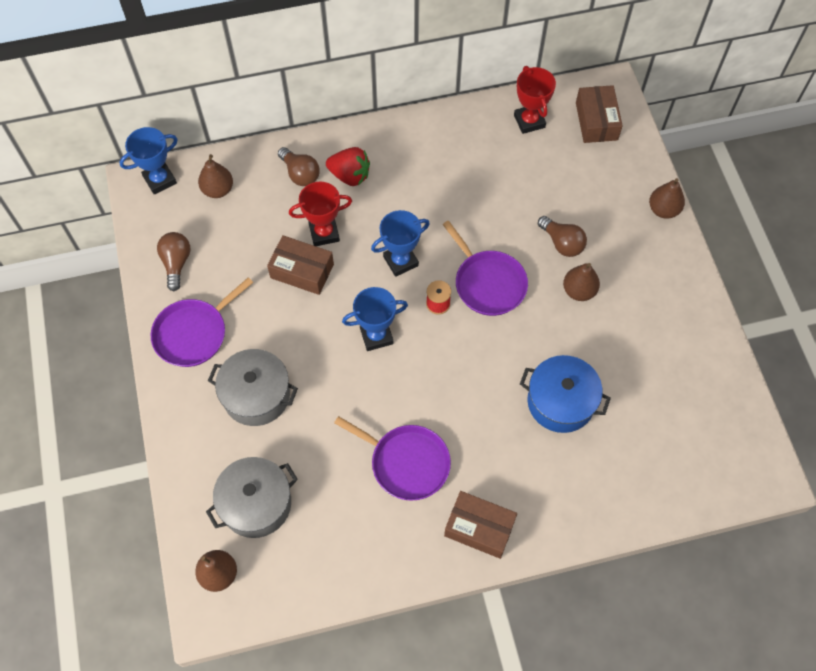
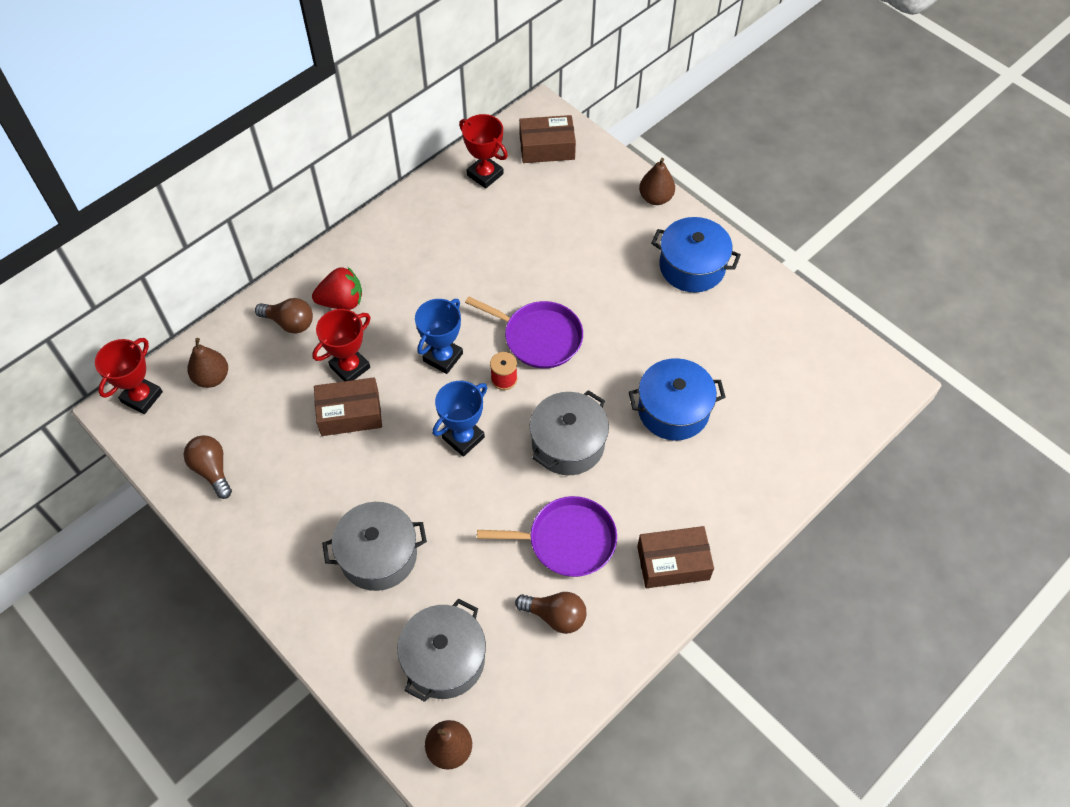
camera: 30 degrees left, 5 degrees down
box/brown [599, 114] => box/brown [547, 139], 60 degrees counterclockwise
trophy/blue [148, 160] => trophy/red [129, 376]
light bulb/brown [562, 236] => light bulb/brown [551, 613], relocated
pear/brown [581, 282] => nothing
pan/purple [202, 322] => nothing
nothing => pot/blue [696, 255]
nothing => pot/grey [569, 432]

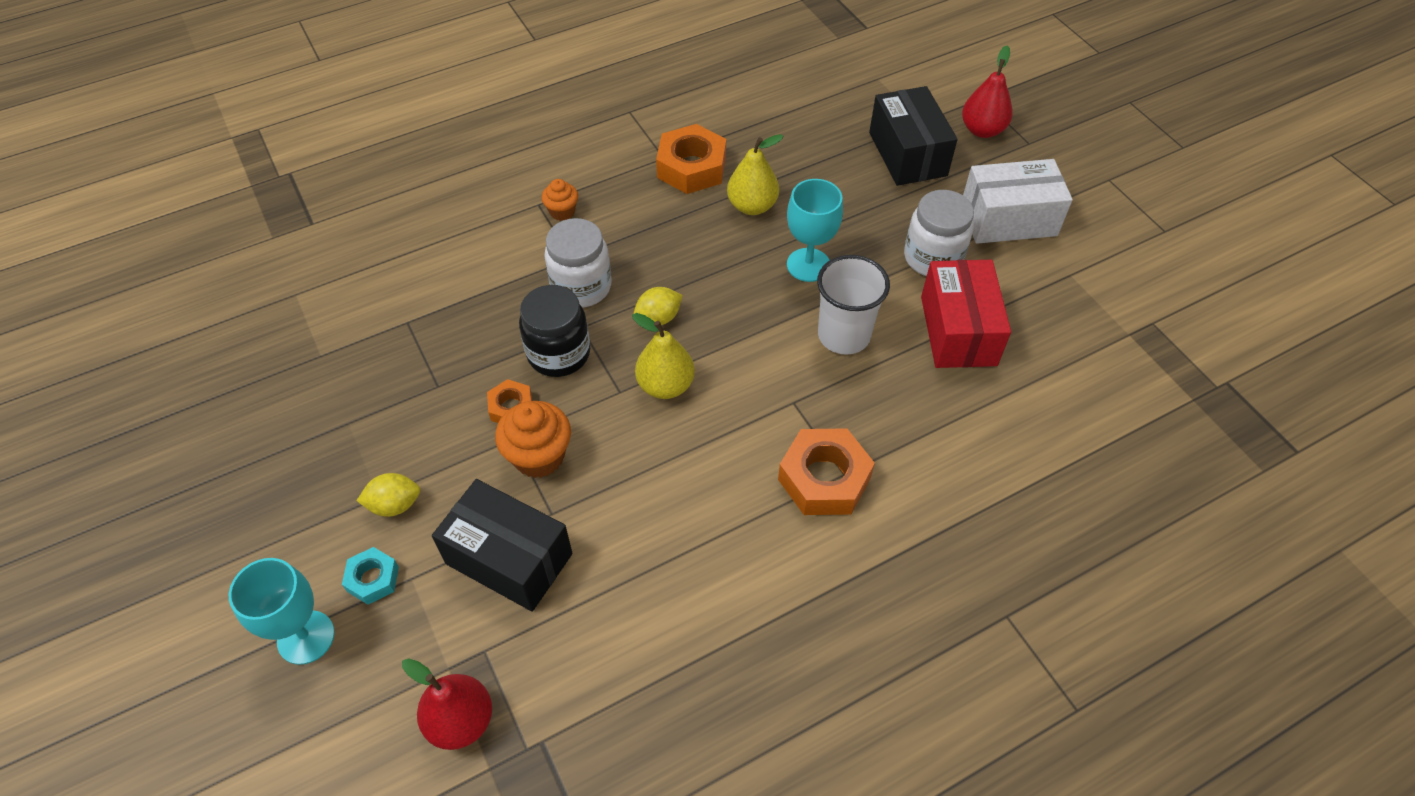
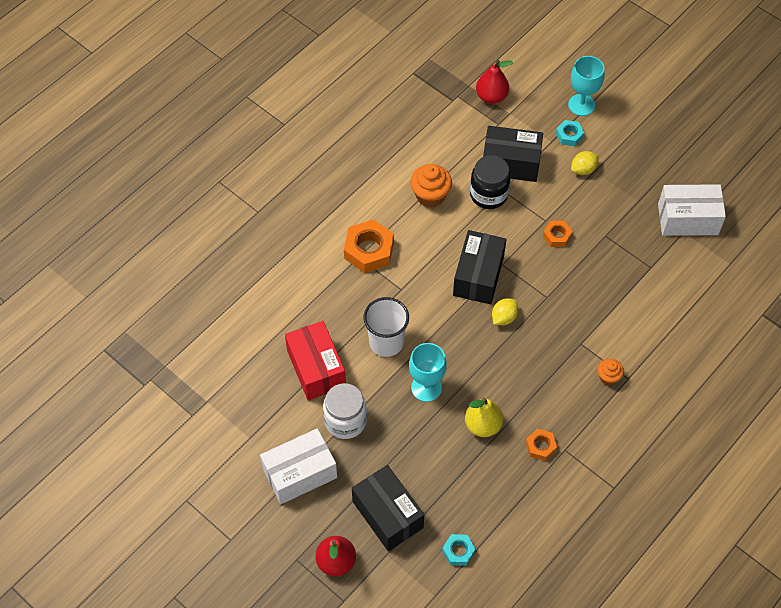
camera: 160 degrees right, 5 degrees up
nut/orange [691, 159] => nut/orange [541, 445], x0.55
jar/white [578, 263] => nothing
jar/black [554, 331] => jar/black [490, 182], relocated
pear/yellow [663, 356] => box/black [479, 267]
cupcake/orange [533, 439] => cupcake/orange [431, 186], relocated
nothing => box/white [692, 210]
nothing => nut/turquoise [458, 550]

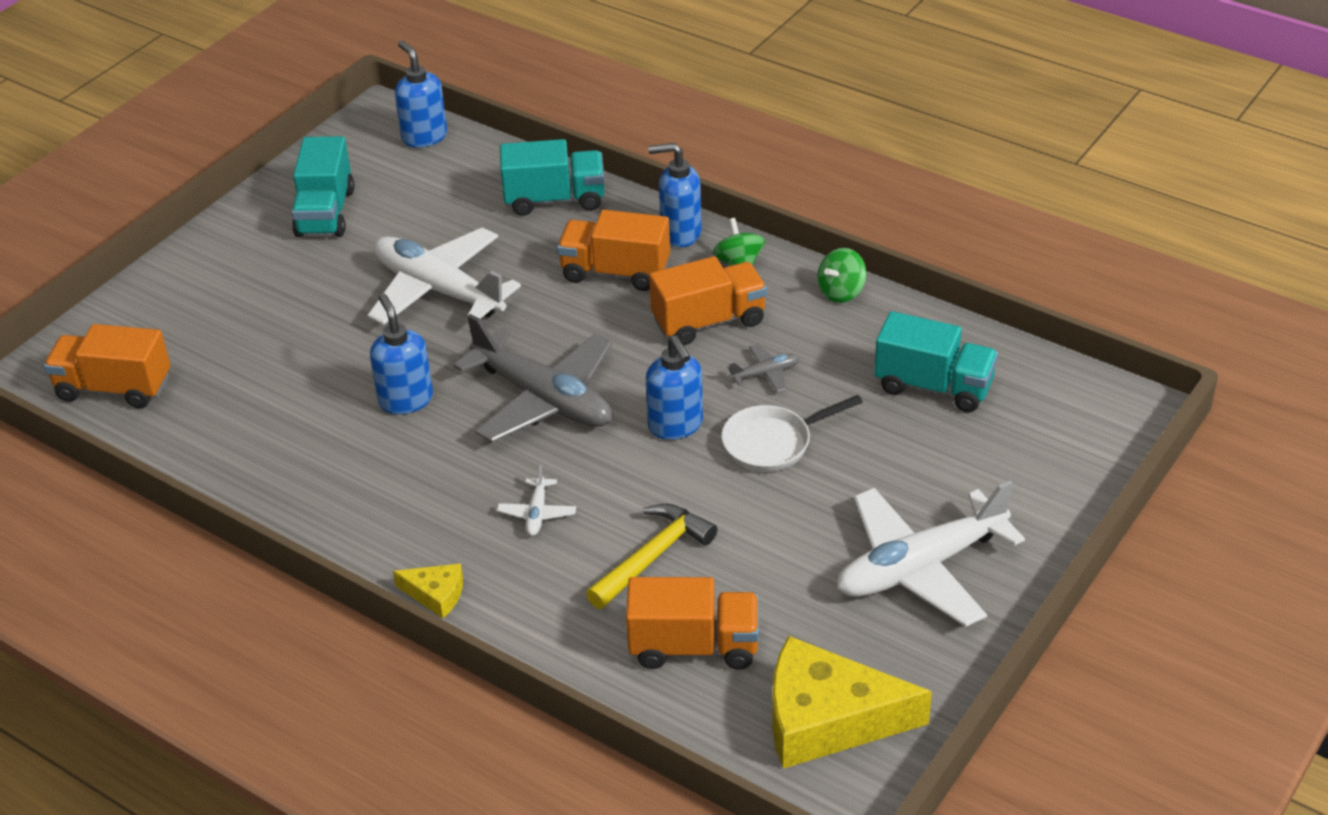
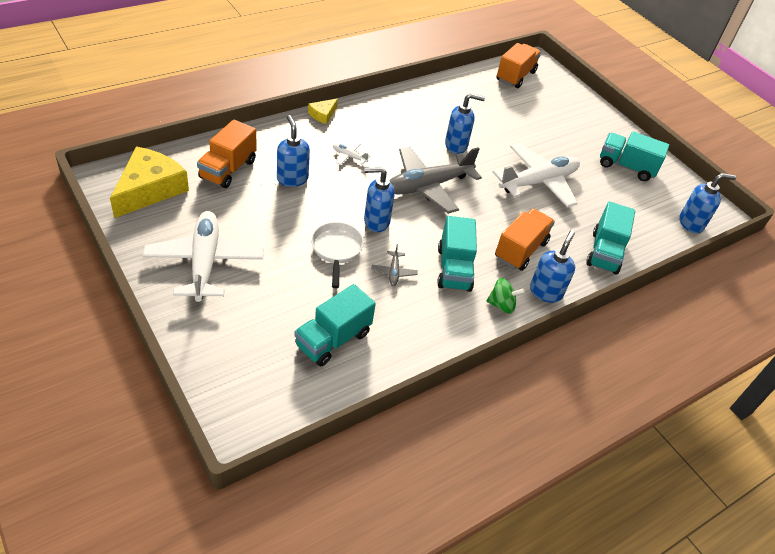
camera: 105 degrees right, 5 degrees up
spinning top/green [842, 275] => nothing
truck/orange [708, 300] => truck/turquoise [457, 254]
hammer/yellow [651, 556] => soap dispenser/blue [293, 151]

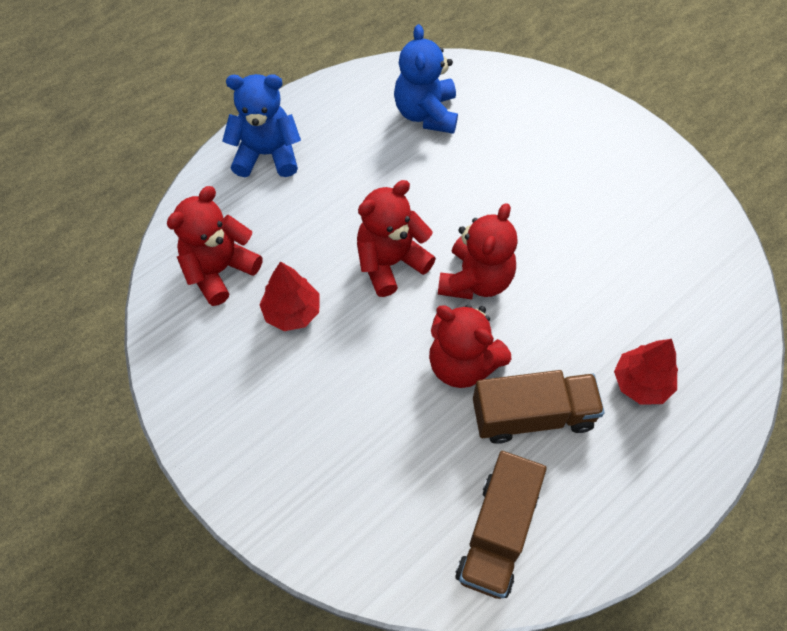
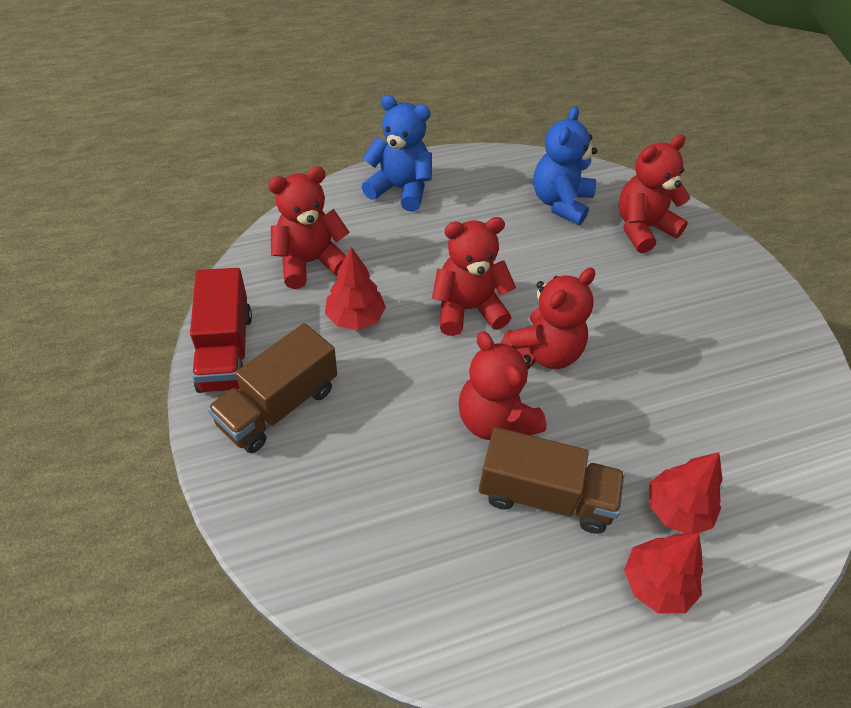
camera: 20 degrees right, 10 degrees down
truck/brown [501, 525] => truck/brown [272, 388], relocated
nothing => teddy bear/red [654, 193]
nothing => truck/red [221, 330]
nothing => tree/red [663, 573]

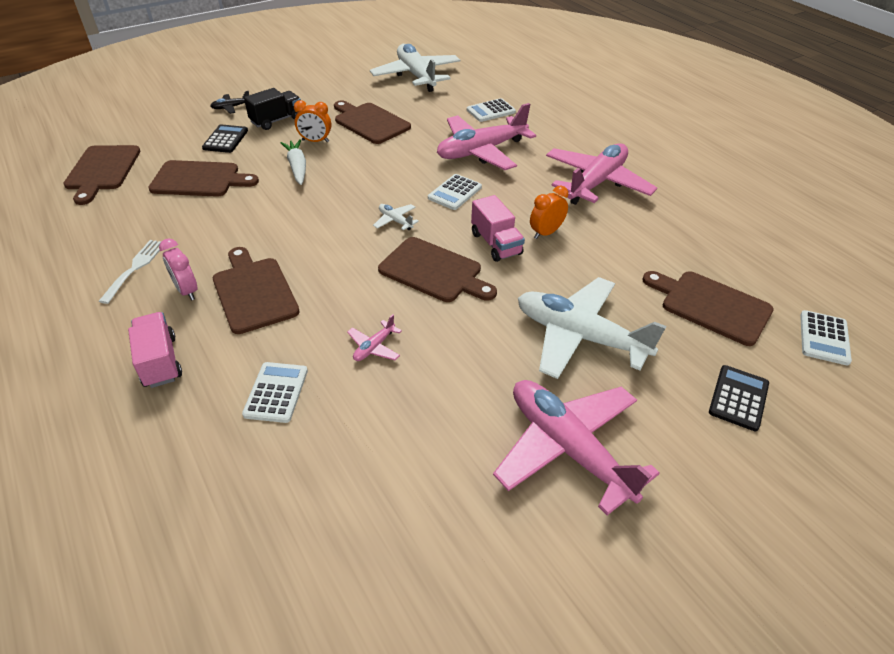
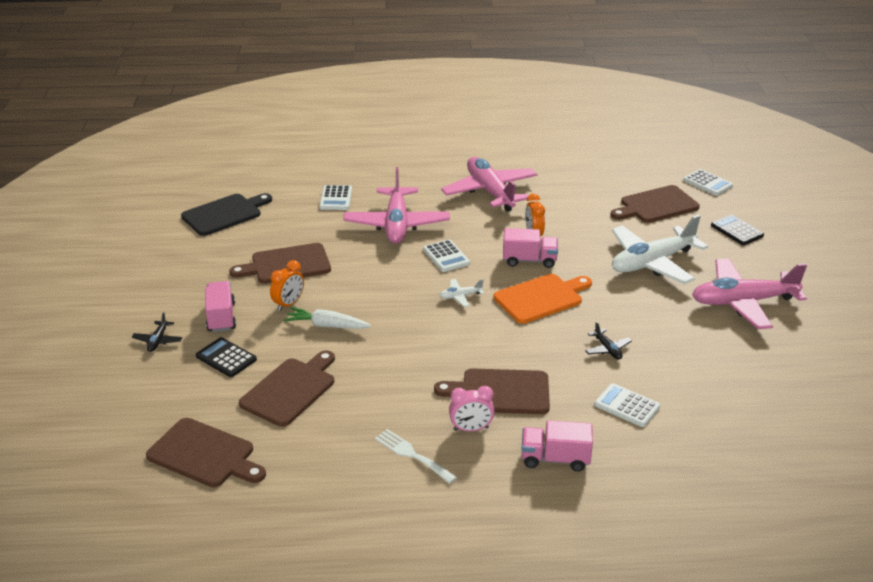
camera: 60 degrees left, 10 degrees down
plane/white [415, 68] => cutting board/black [226, 214]
truck/black [272, 109] => truck/pink [220, 306]
cutting board/brown [437, 269] => cutting board/orange [542, 299]
plane/pink [374, 338] => plane/black [608, 340]

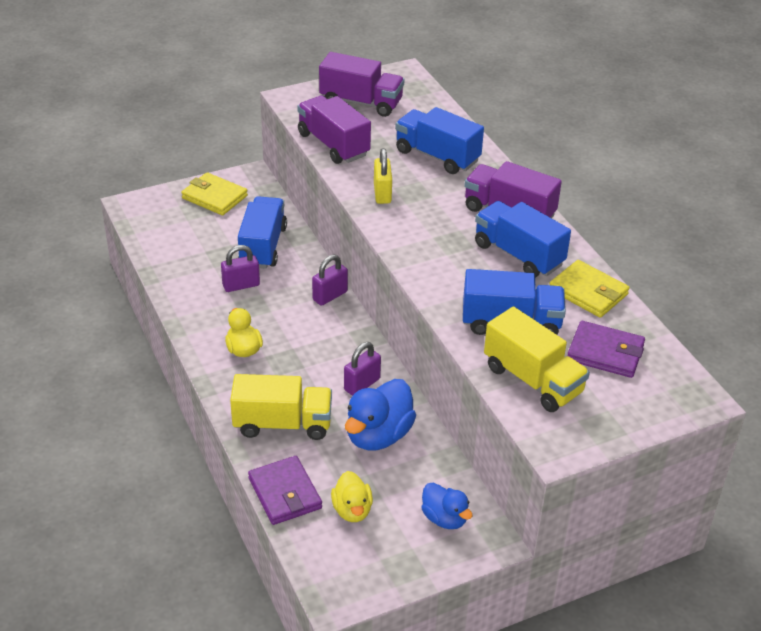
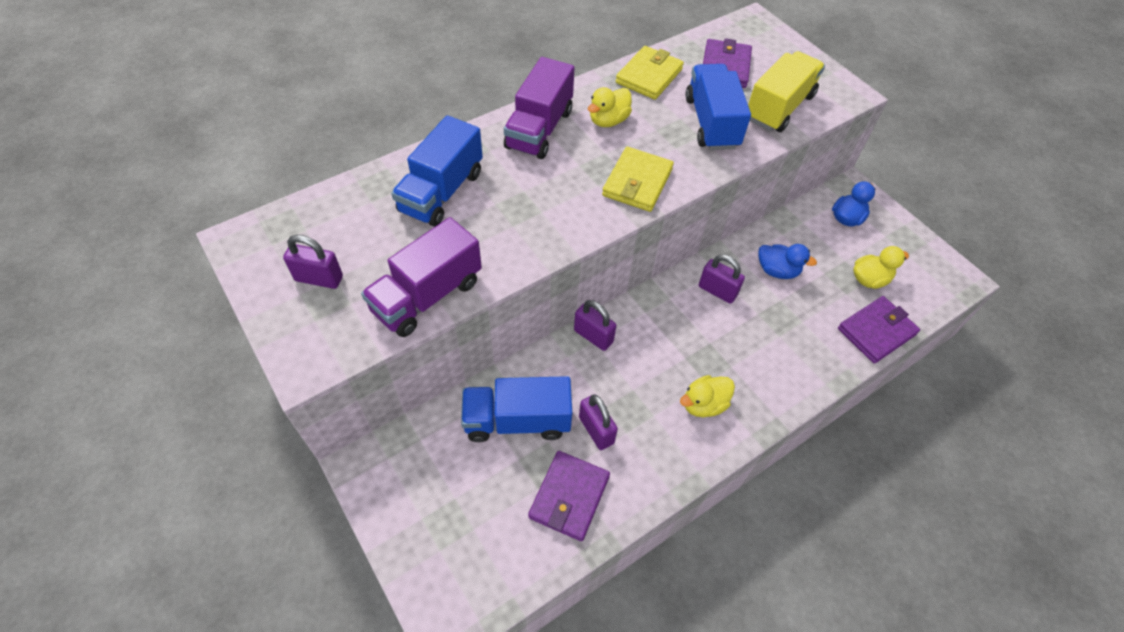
camera: 100 degrees left, 15 degrees up
truck/purple [362, 84] => padlock/purple [313, 262]
padlock/yellow [383, 176] => nothing
wallet/yellow [214, 193] => wallet/yellow [638, 179], relocated
truck/blue [523, 239] => duck/yellow [610, 107]
truck/yellow [281, 407] => nothing
duck/blue [380, 414] => duck/blue [787, 261], x0.61
nothing => wallet/purple [569, 496]

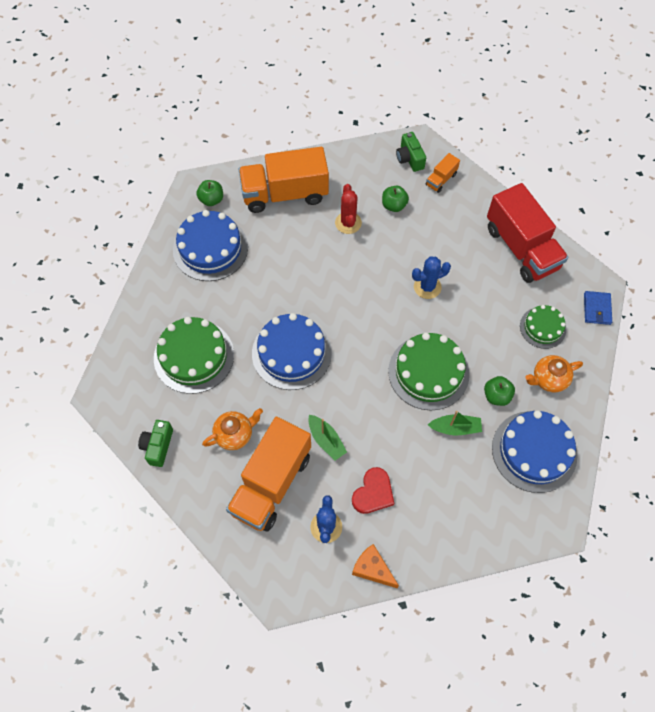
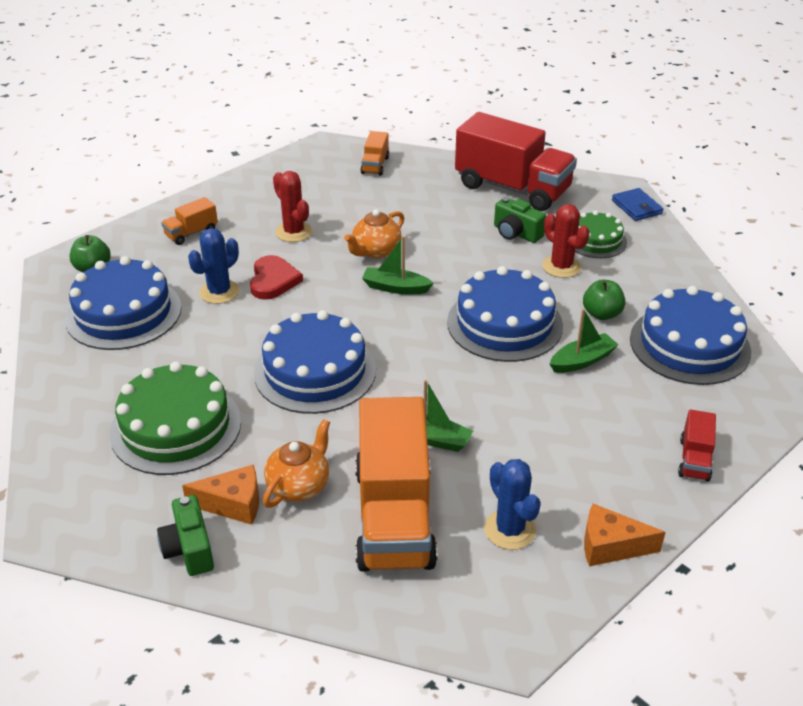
camera: 30 degrees left, 25 degrees down
camera/green [411, 152] => camera/green [520, 220], relocated
truck/orange [284, 180] => truck/orange [189, 221], x0.43
apple/green [395, 199] => nothing
cactus/blue [431, 277] => cactus/blue [214, 266], relocated
cake/green [429, 372] => cake/blue [505, 314]
teapot/orange [554, 373] => teapot/orange [374, 233], relocated
heart/red [373, 490] => heart/red [276, 277], relocated
nothing => cactus/red [566, 241]
nothing => boat/green [398, 265]
nothing => truck/red [697, 445]
nothing => cheese/orange [220, 495]

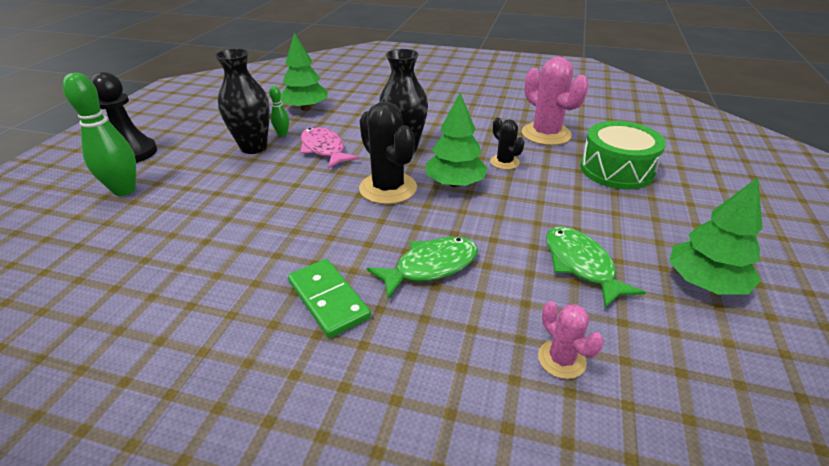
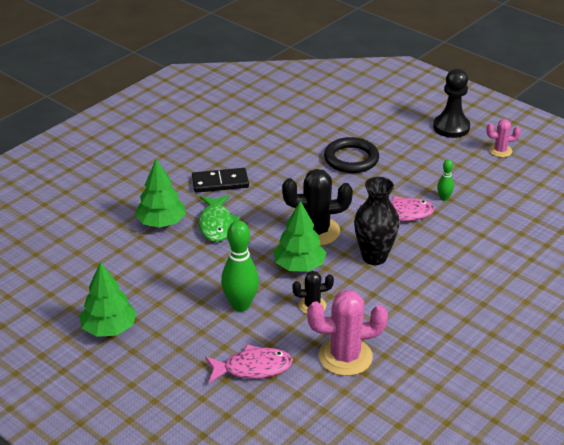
camera: 115 degrees right, 0 degrees up
tree/green [304, 71] => tree/green [160, 193], relocated
vase/black [242, 101] => nothing
bowling pin/green [99, 134] => bowling pin/green [240, 266], relocated
drum/green [623, 155] => fish/pink [249, 363]
fish/green [596, 267] => nothing
domino/green [329, 298] => domino/black [220, 180]
cactus/pink [571, 340] => cactus/pink [503, 138], relocated
nothing => ring/black [351, 155]

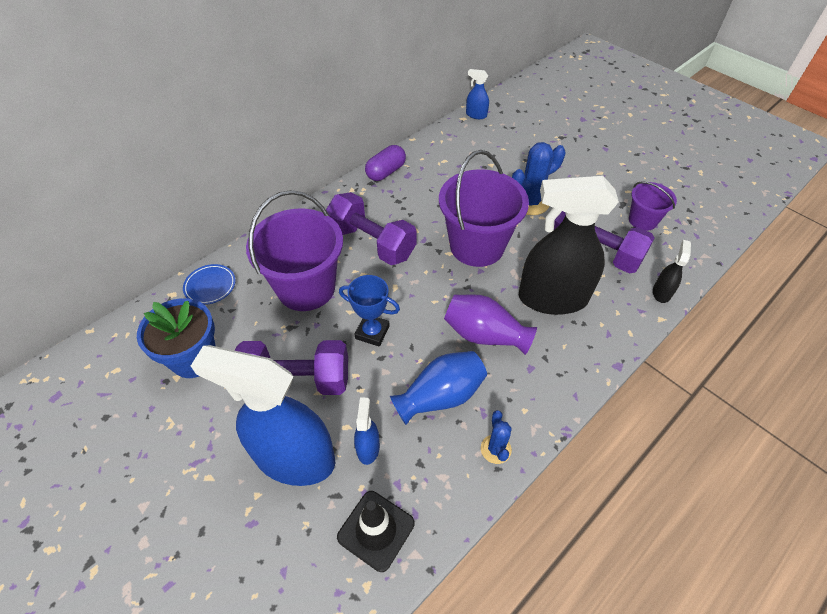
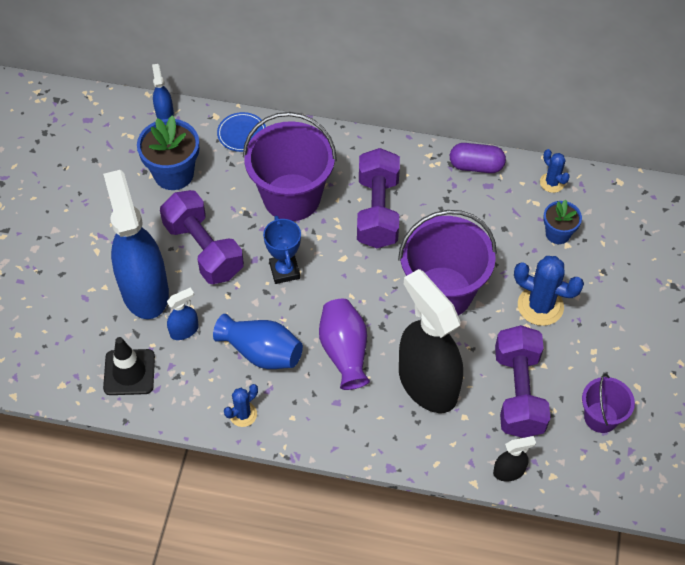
camera: 55 degrees right, 5 degrees up
spray bottle/blue [477, 94] => spray bottle/blue [163, 92], relocated
nothing => cactus/blue [555, 171]
nothing => flower pot/blue [562, 221]

